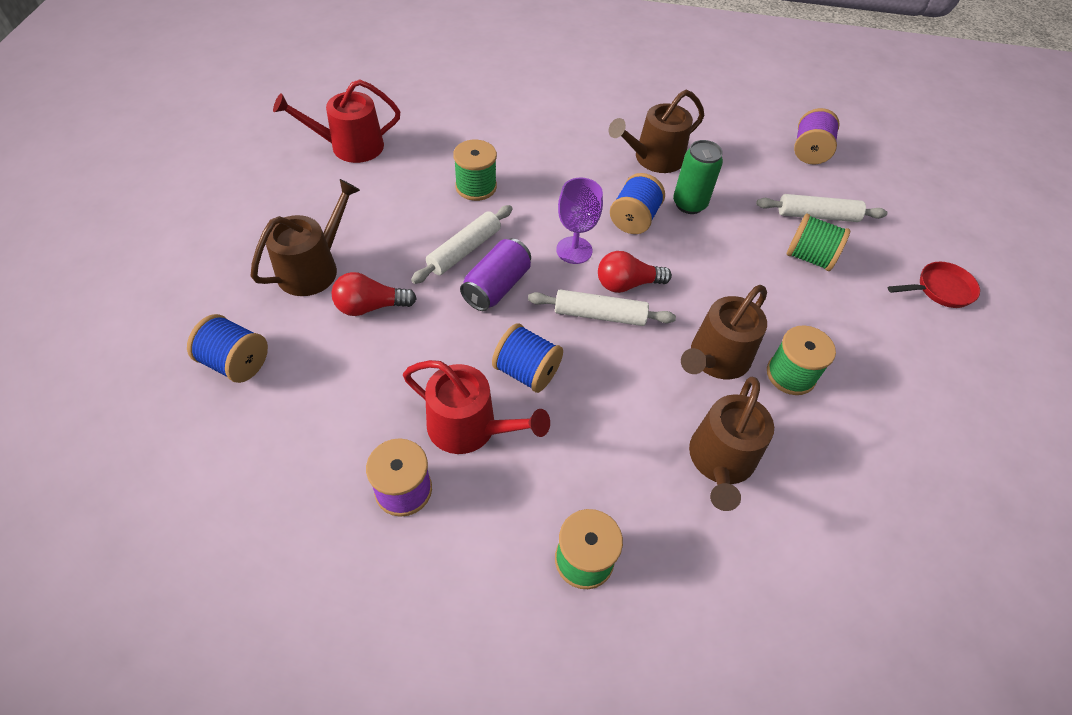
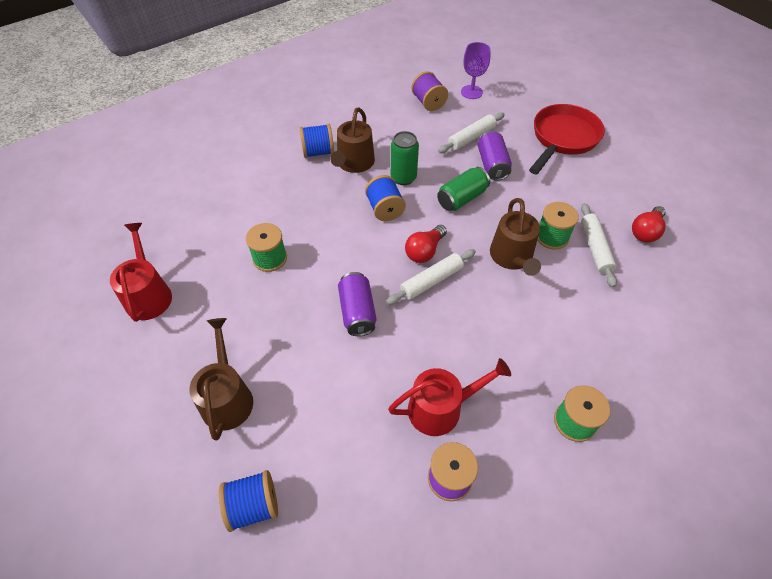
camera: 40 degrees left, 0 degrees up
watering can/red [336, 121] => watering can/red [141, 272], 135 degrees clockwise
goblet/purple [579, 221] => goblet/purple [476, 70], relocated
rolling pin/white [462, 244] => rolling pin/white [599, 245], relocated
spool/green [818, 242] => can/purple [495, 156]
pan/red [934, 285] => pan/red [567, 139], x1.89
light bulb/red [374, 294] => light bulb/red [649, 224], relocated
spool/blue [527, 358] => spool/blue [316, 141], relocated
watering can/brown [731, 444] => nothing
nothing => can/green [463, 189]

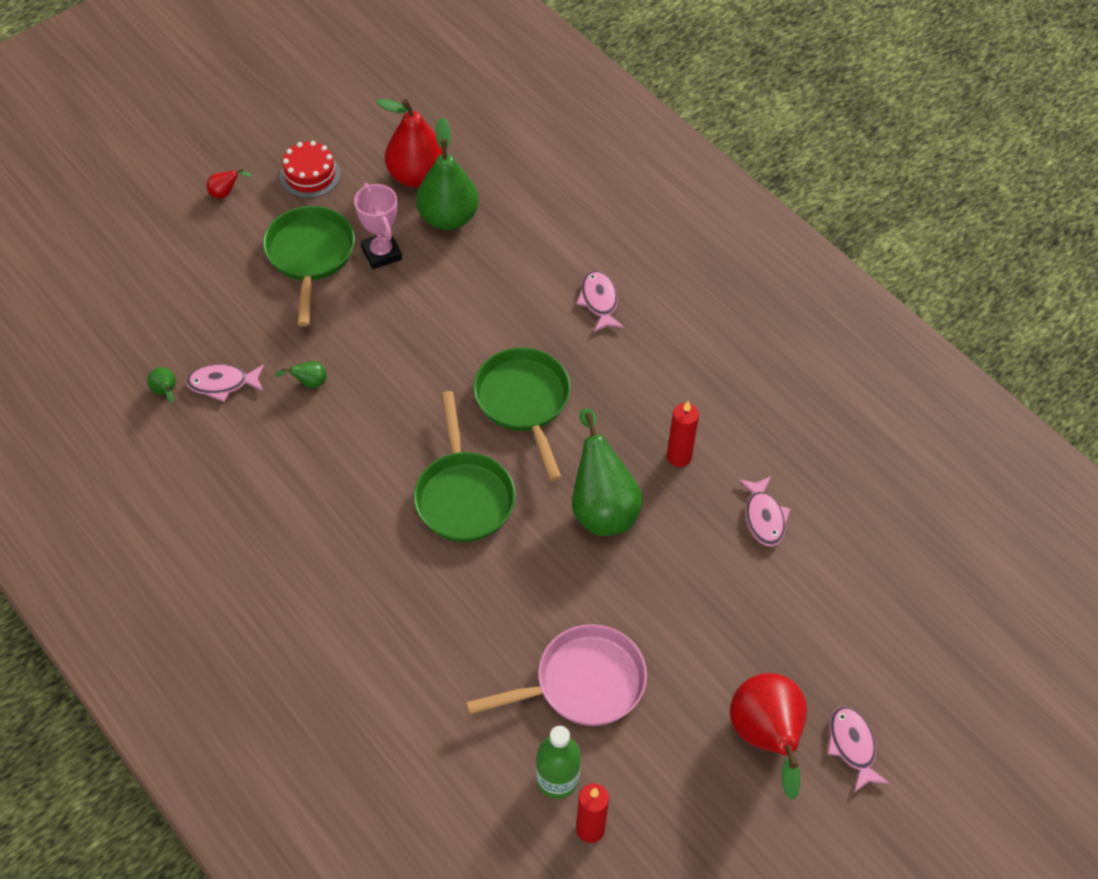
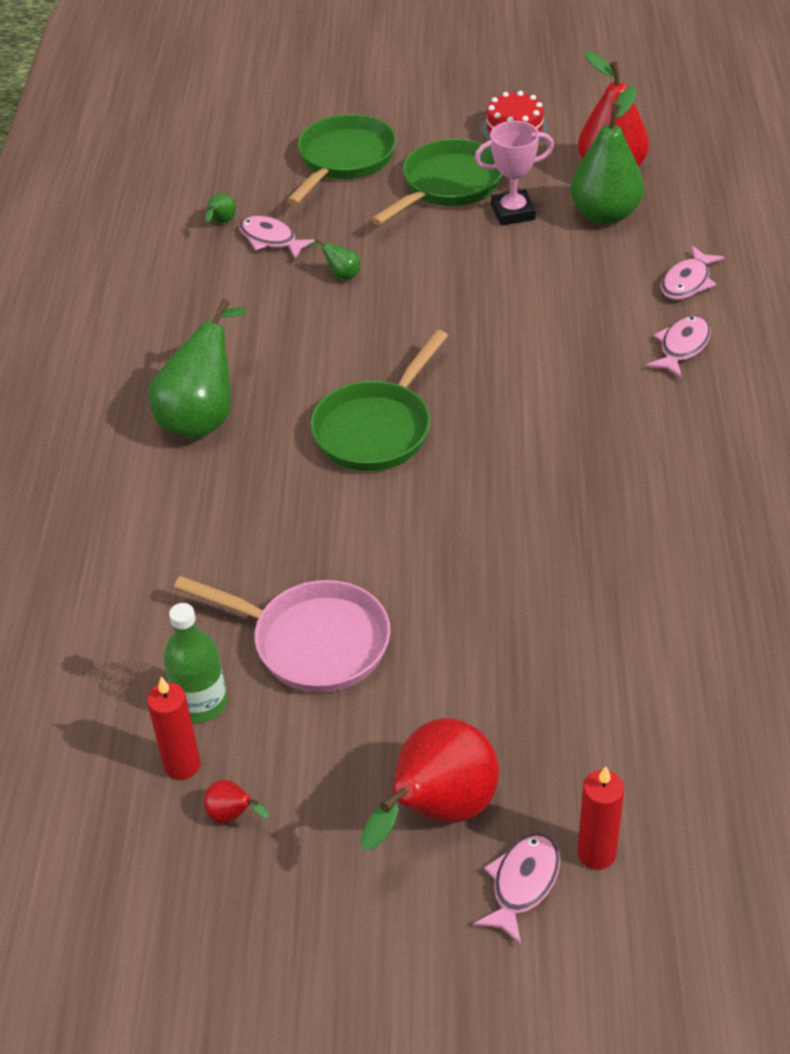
camera: 45 degrees right, 10 degrees down
pear/red [229, 183] => pear/red [236, 801], relocated
trophy/pink [378, 226] => trophy/pink [514, 173], 60 degrees clockwise
pan/green [522, 414] => pan/green [341, 159], relocated
candle/red [683, 434] => candle/red [600, 818], relocated
pear/green [607, 472] => pear/green [198, 369], relocated
fish/pink [764, 511] => fish/pink [693, 273], relocated

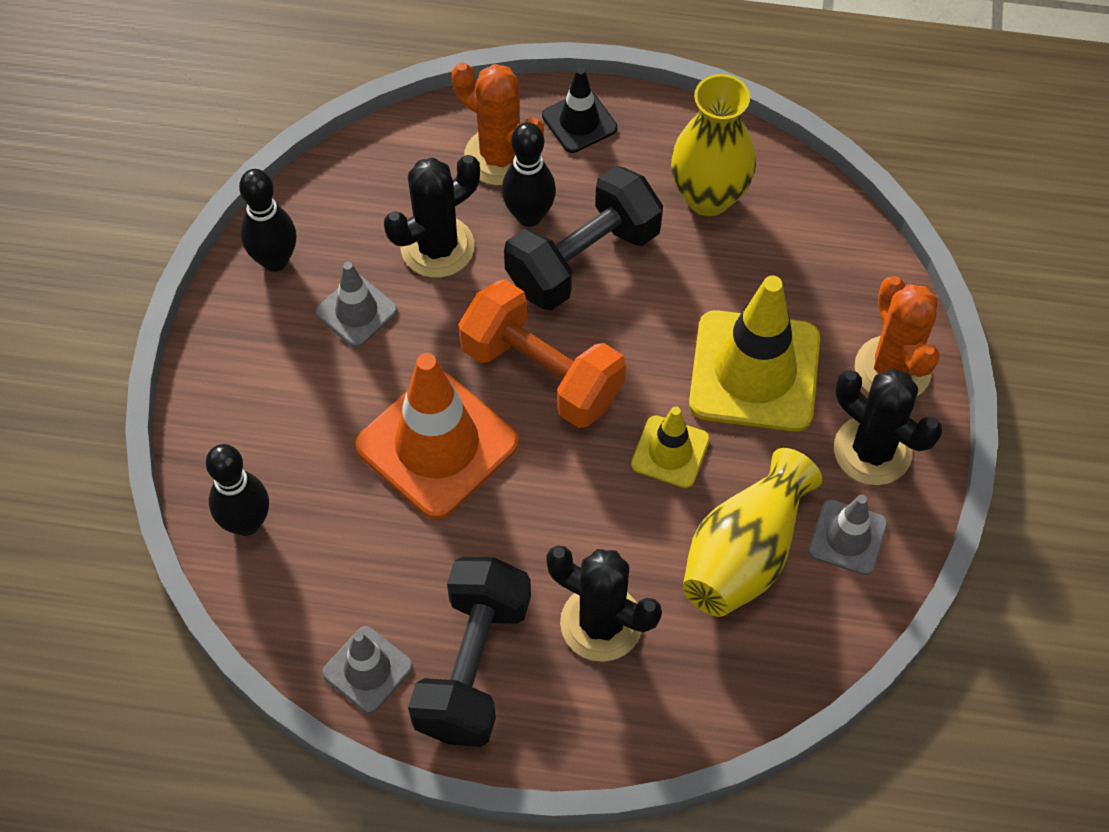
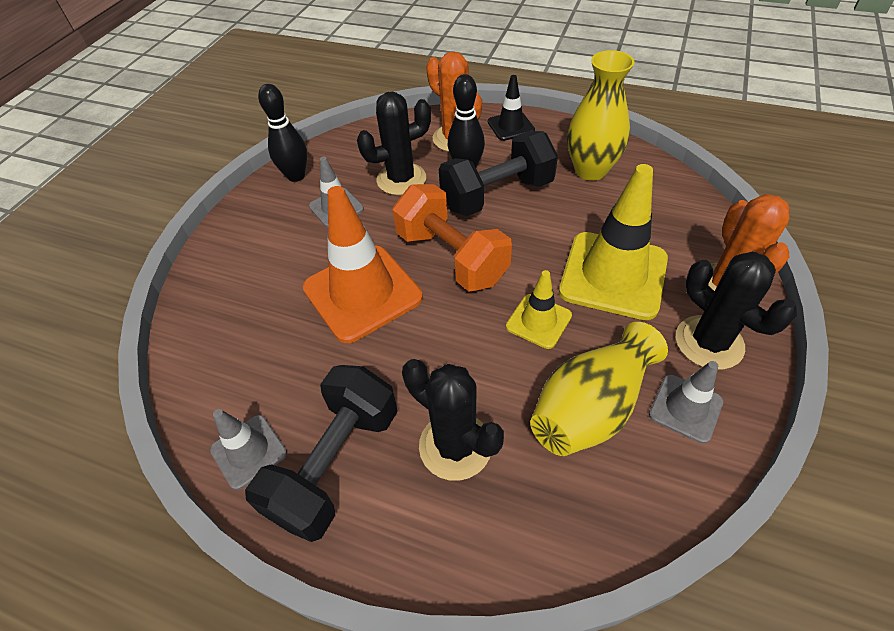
camera: 15 degrees right, 10 degrees down
bowling pin/black [237, 490] => nothing

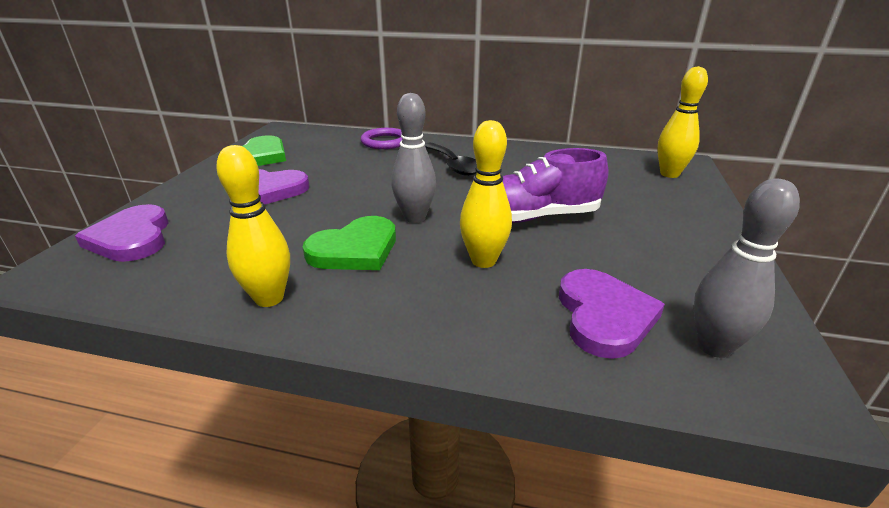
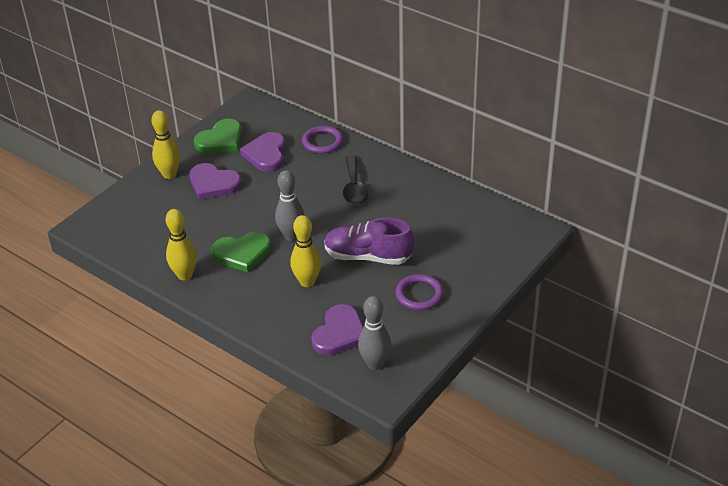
camera: 25 degrees right, 10 degrees up
bowling pin/yellow [682, 122] => bowling pin/yellow [165, 144], relocated
heart/purple [122, 233] => heart/purple [263, 152], relocated
nothing => ring/purple [420, 292]

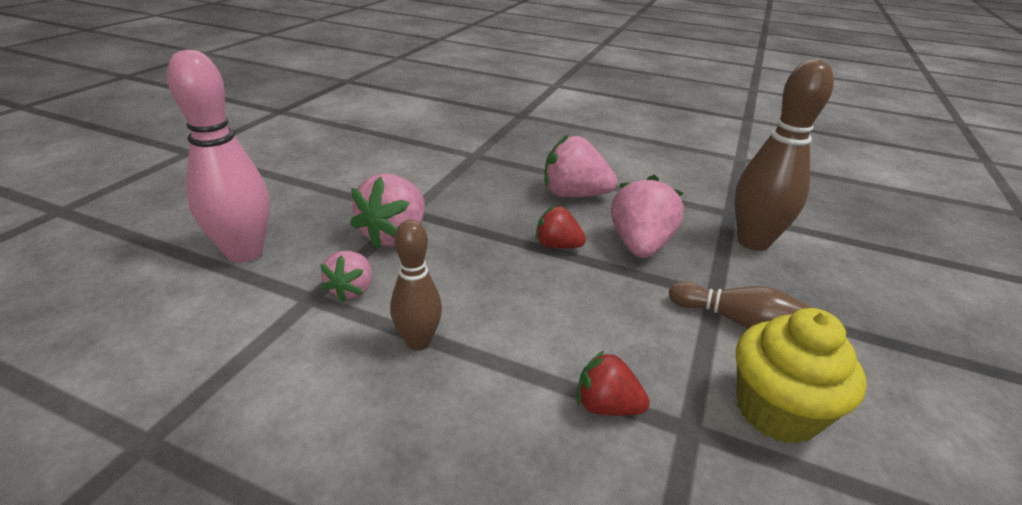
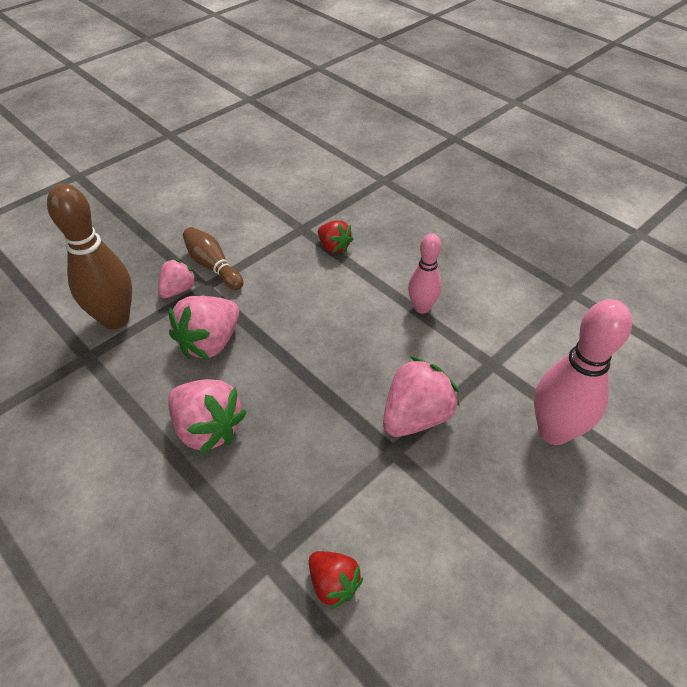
camera: 155 degrees left, 15 degrees up
strawberry/red [560, 227] => strawberry/red [336, 580], relocated
bowling pin/brown [416, 285] => bowling pin/pink [425, 273]
strawberry/pink [346, 276] => strawberry/pink [177, 279], relocated
cupcake/yellow [801, 376] => nothing

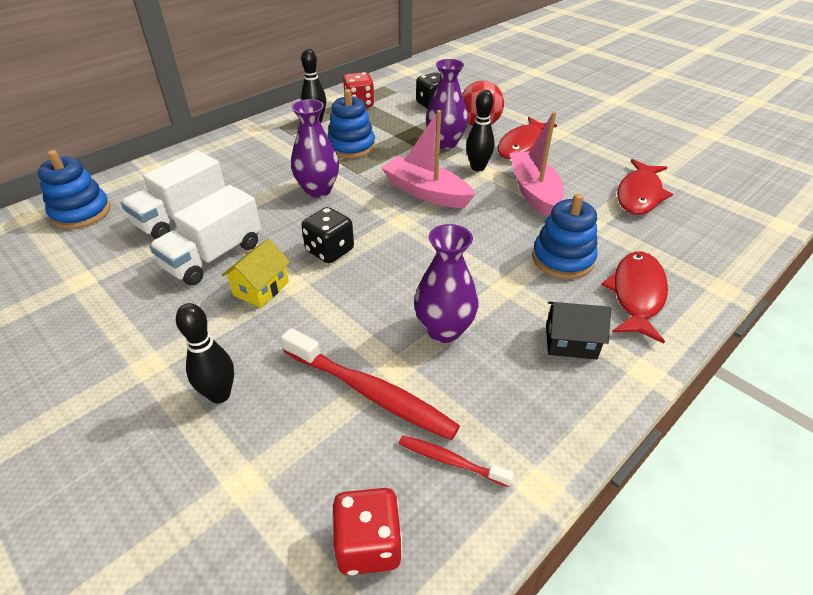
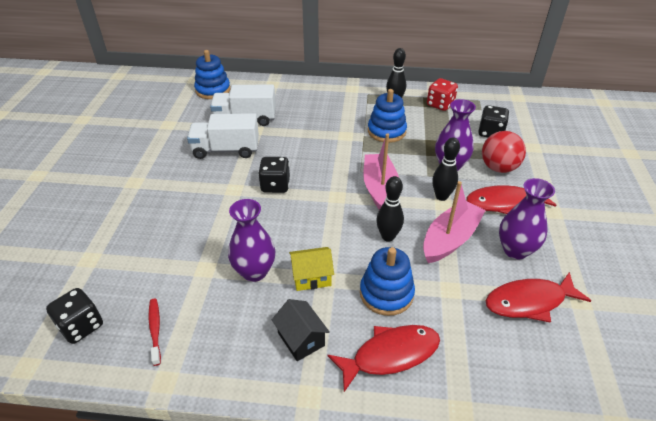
camera: 50 degrees right, 0 degrees up
vase/purple [315, 148] => vase/purple [527, 218], relocated
house/yellow [256, 273] => house/yellow [311, 269], relocated
bowling pin/black [205, 353] => bowling pin/black [390, 209], relocated
toothbrush/red [370, 384] => nothing
dice/red [367, 531] => dice/black [74, 316]

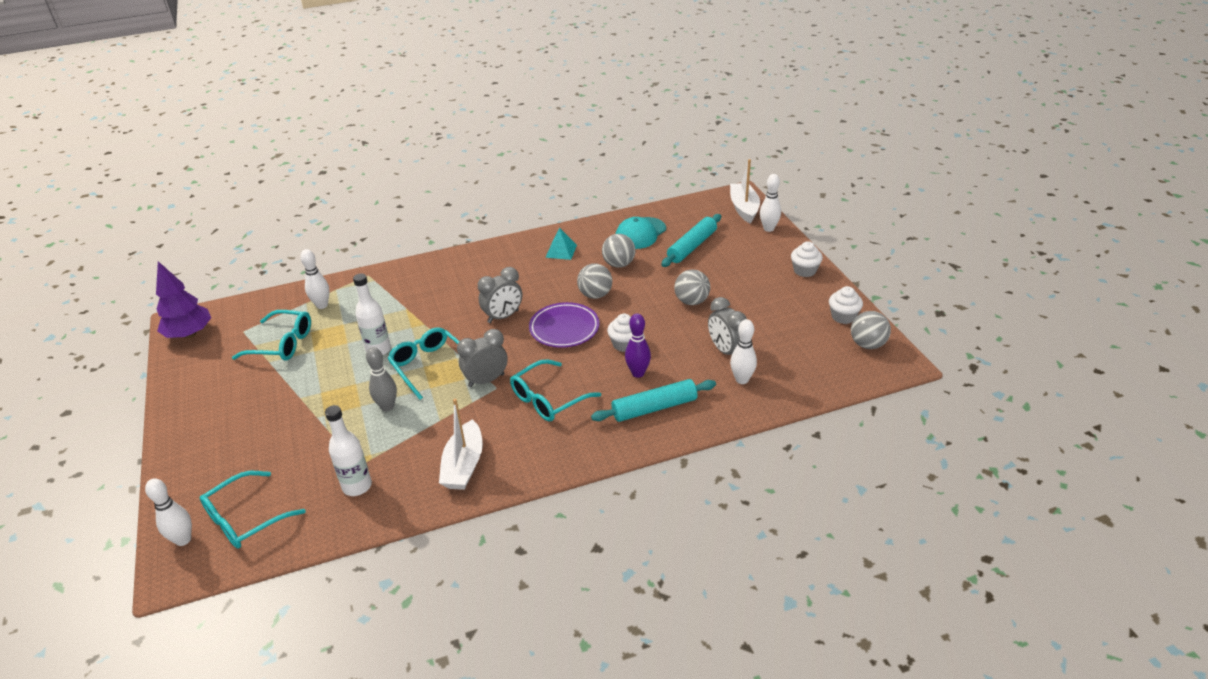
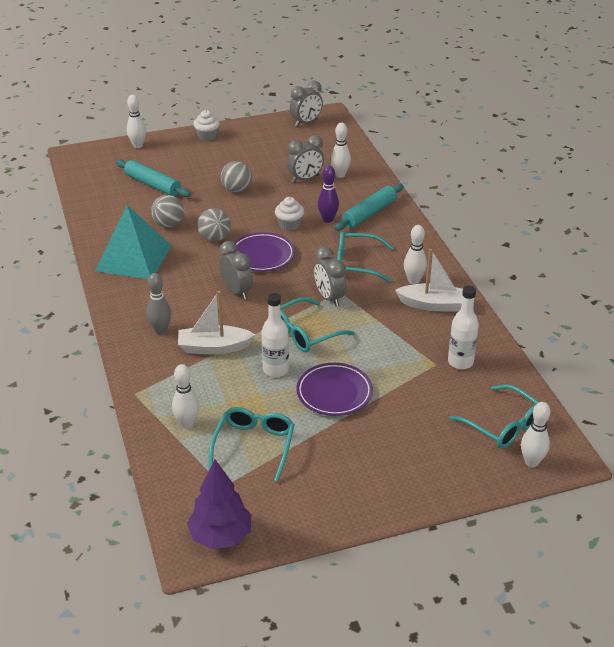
camera: 90 degrees left, 0 degrees up
boat/white [745, 191] => boat/white [216, 322], relocated
cap/turquoise [641, 233] => nothing
pyramid/turquoise [561, 244] => pyramid/turquoise [133, 242], x2.18
cupcake/white [846, 305] => nothing
ball/grey [871, 330] => clock/grey [306, 103]
bowling pin/grey [381, 379] => bowling pin/grey [159, 304], relocated
glasses/turquoise [555, 390] => glasses/turquoise [365, 257], 135 degrees clockwise
rolling pin/turquoise [653, 400] => rolling pin/turquoise [368, 207], 60 degrees clockwise
nothing => bowling pin/white [415, 254]
nothing => plate/purple [334, 389]

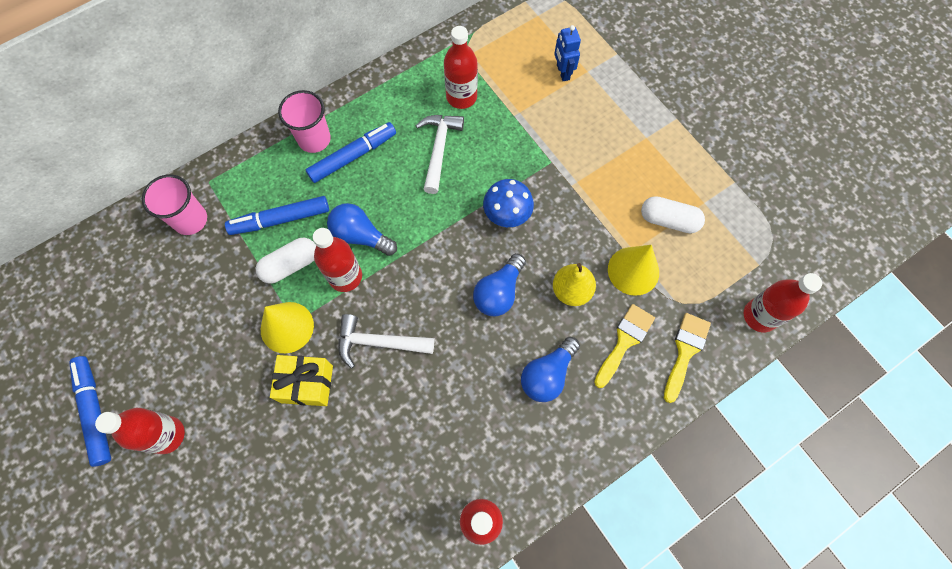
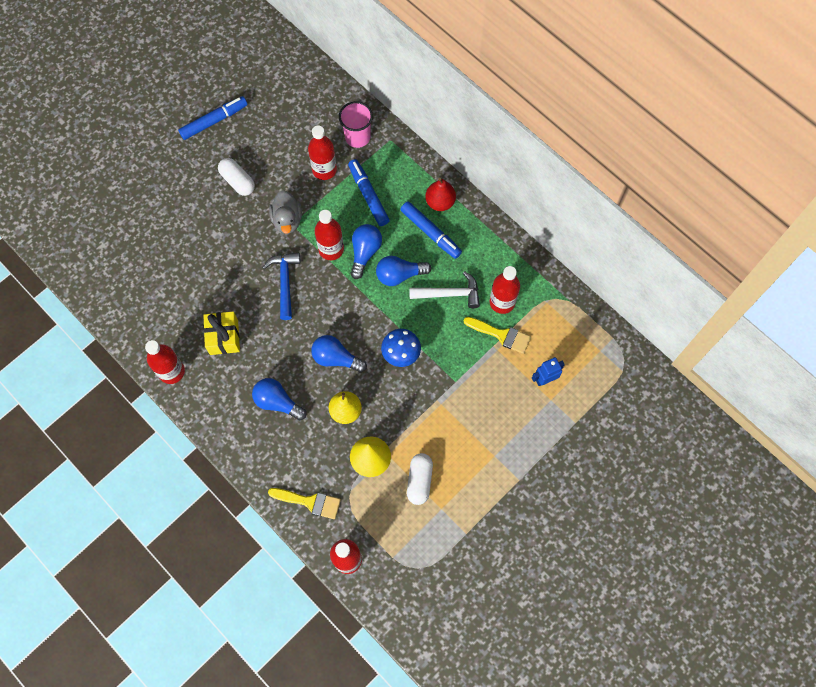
camera: 80 degrees right, 0 degrees up
cup/pink [304, 121] => pear/red [440, 194]
capsule/white [286, 261] => capsule/white [236, 177], relocated
cone/yellow [287, 327] => duck/grey [285, 212]
brush/yellow [624, 346] => brush/yellow [497, 335], relocated
hammer/white [386, 341] => hammer/blue [281, 286]
gift/yellow [301, 380] => gift/yellow [221, 333], relocated
bottle/red [140, 431] => bottle/red [322, 152], relocated
nothing => light bulb/blue [403, 271]

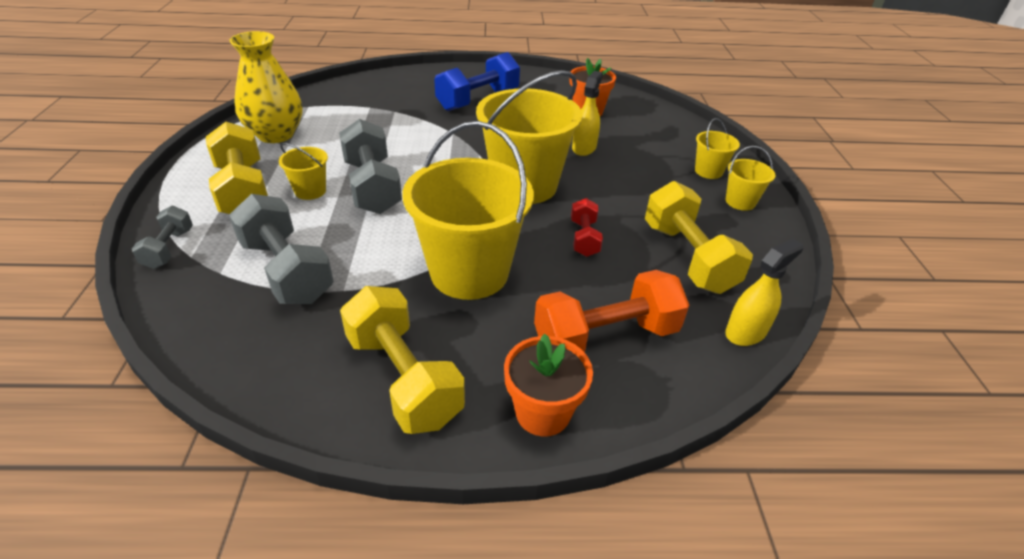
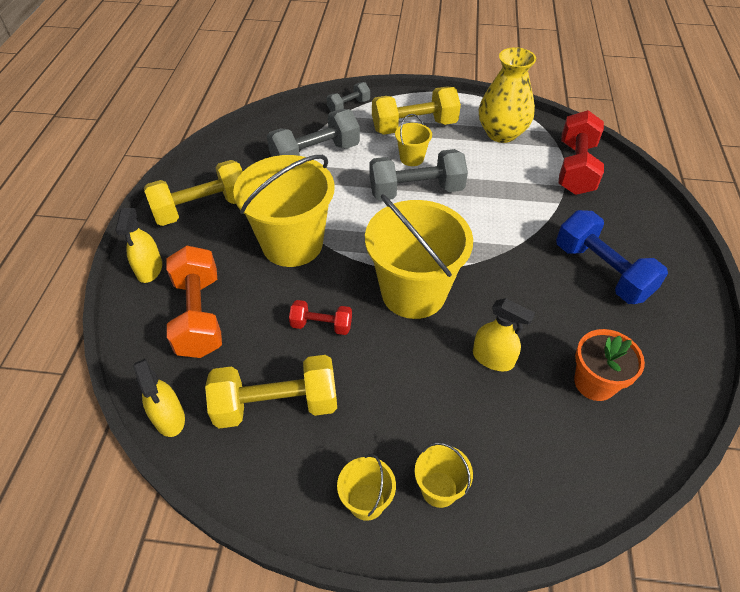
camera: 100 degrees right, 10 degrees up
dumbbell/grey [162, 237] => dumbbell/grey [348, 97], 45 degrees counterclockwise
flower pot/orange [548, 385] => spray bottle/yellow [139, 245]
nothing => dumbbell/red [581, 152]

